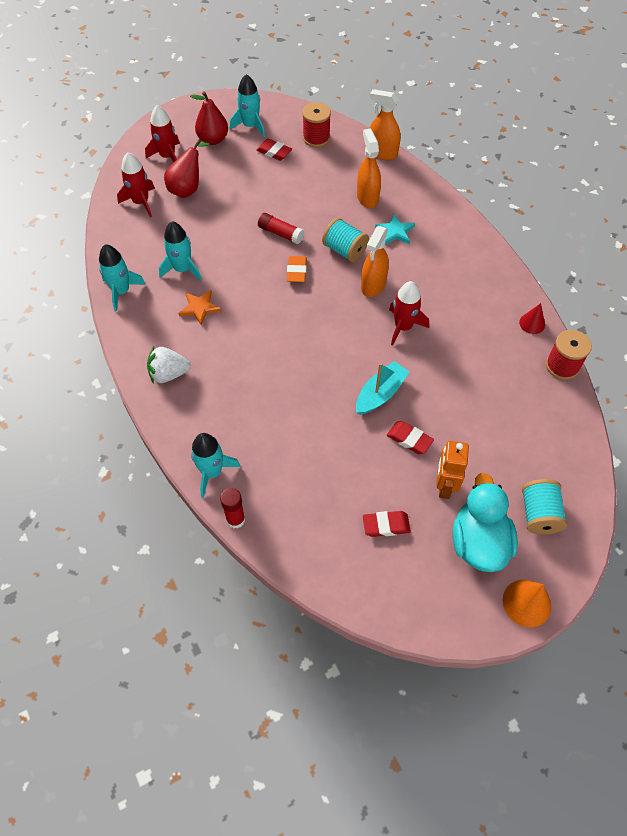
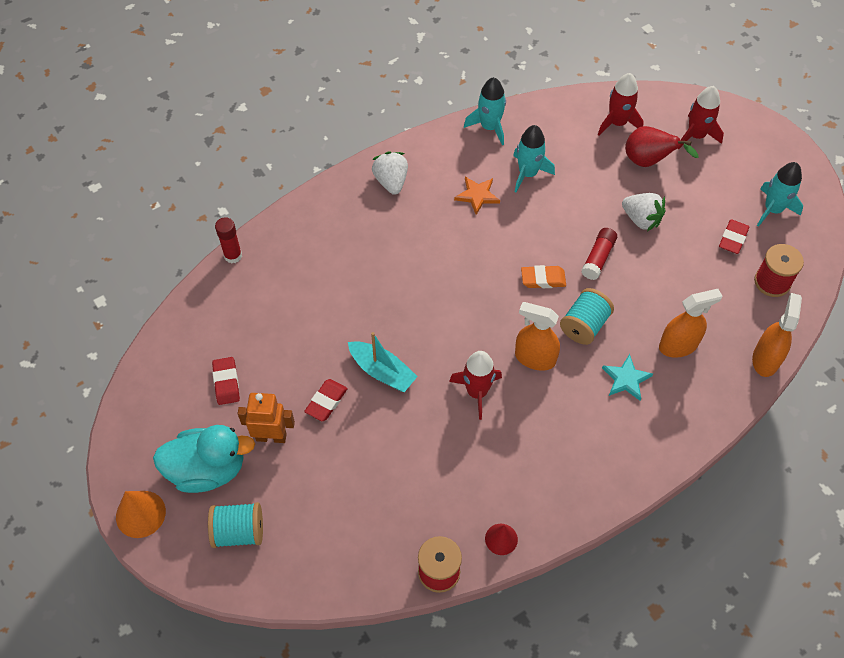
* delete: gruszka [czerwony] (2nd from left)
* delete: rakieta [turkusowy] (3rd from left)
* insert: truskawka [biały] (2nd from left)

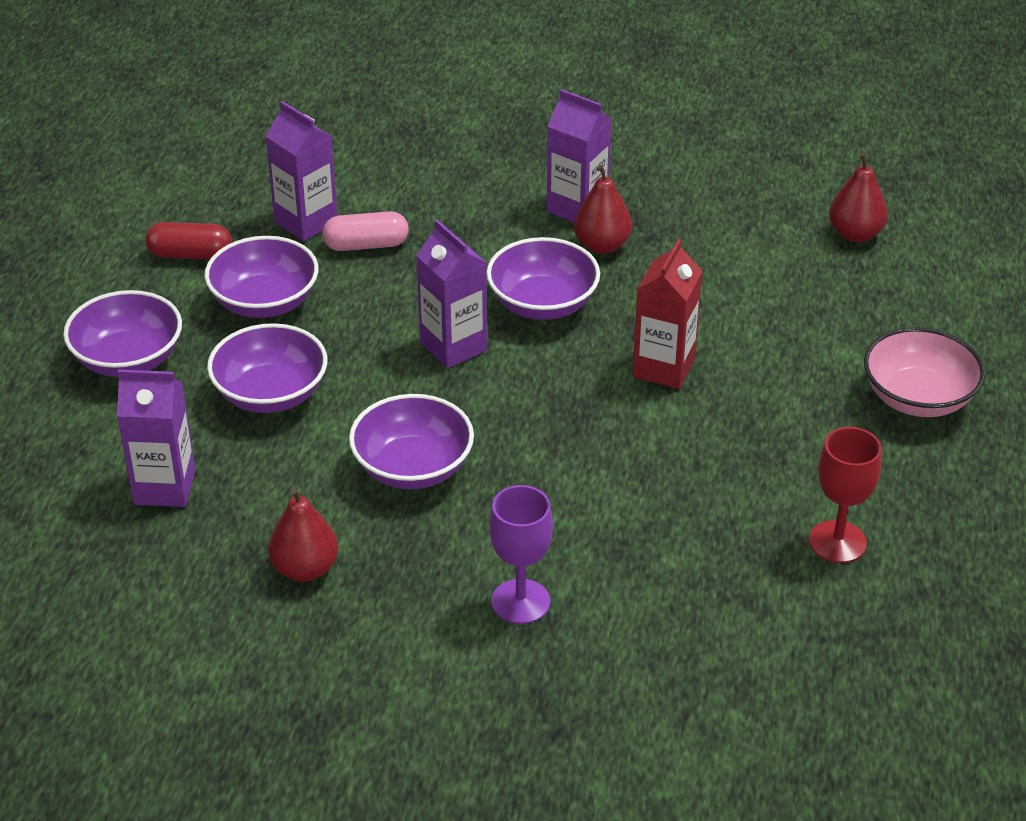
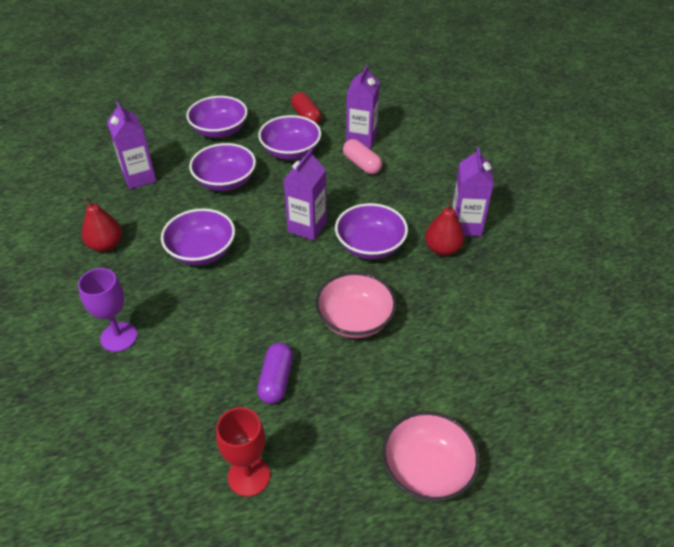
* delete: gruszka [czerwony] (3rd from left)
* insert: kapsułka [fioletowy]
* replace: karton mleka [czerwony] to miska [różowy] (1st from left)

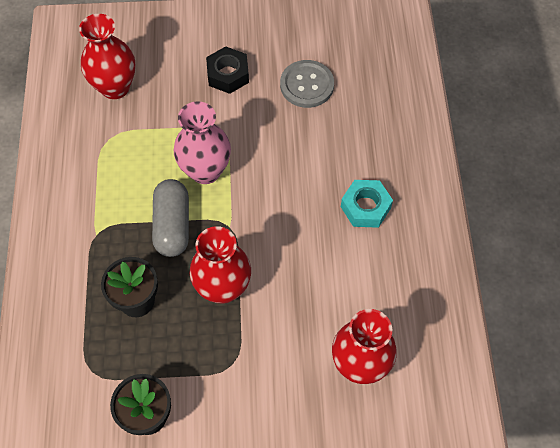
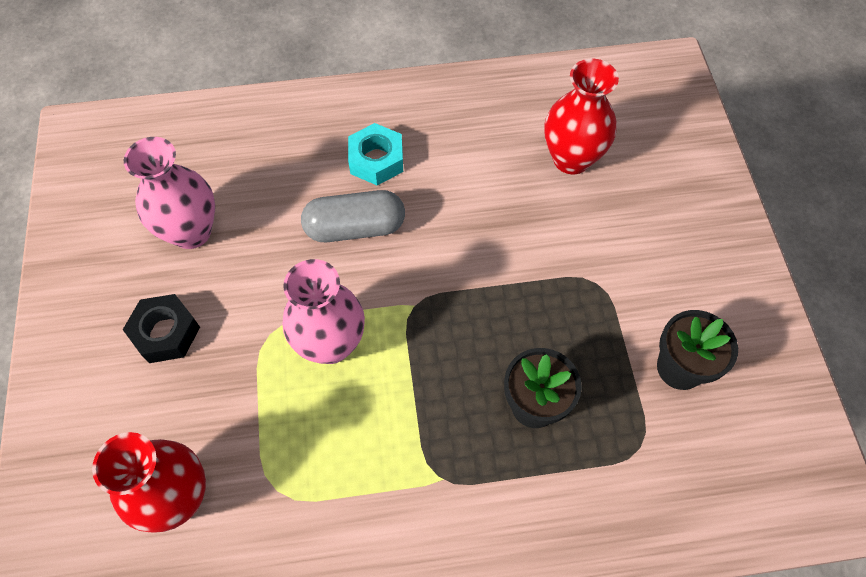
* delete: wazon [czerwony] (2nd from left)
* move: kapsułka [szary]
* replace: guzik [szary] to wazon [różowy] (1st from left)

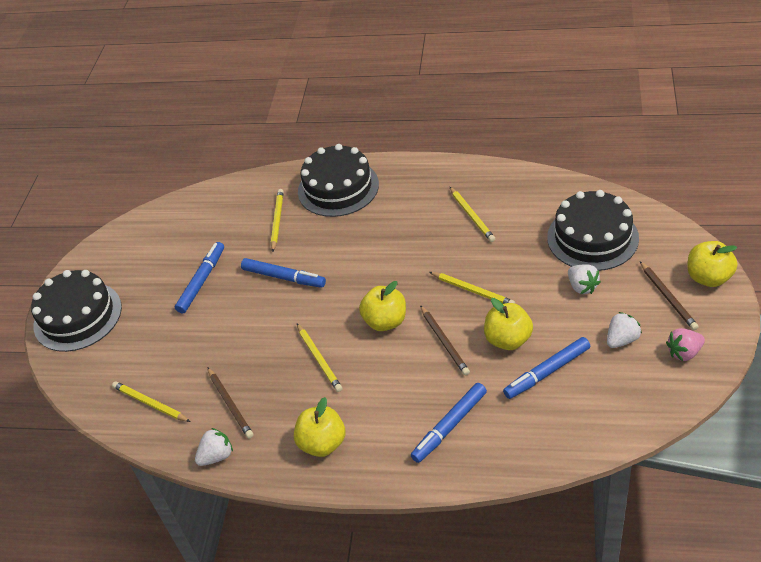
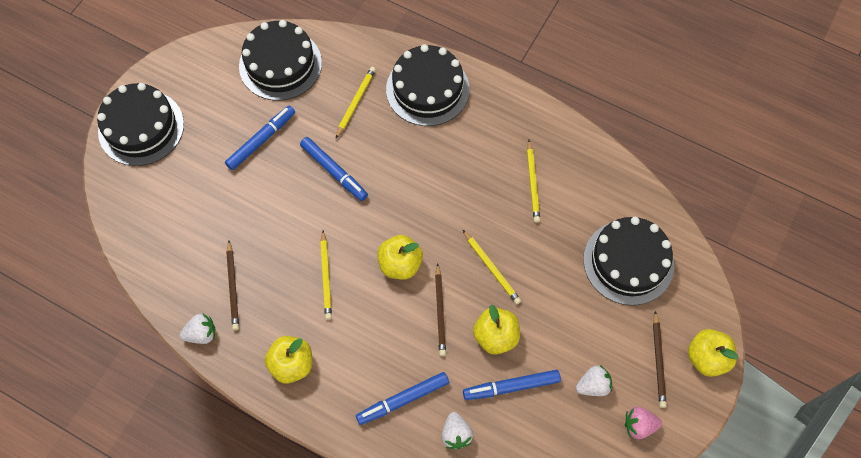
* delete: ołówek [żółty] (1st from left)
* insert: tort [czarny] (2nd from left)
* move: truskawka [biały] (2nd from left)

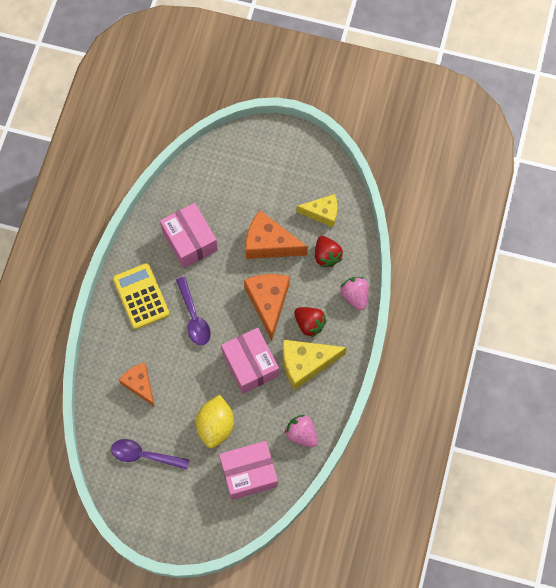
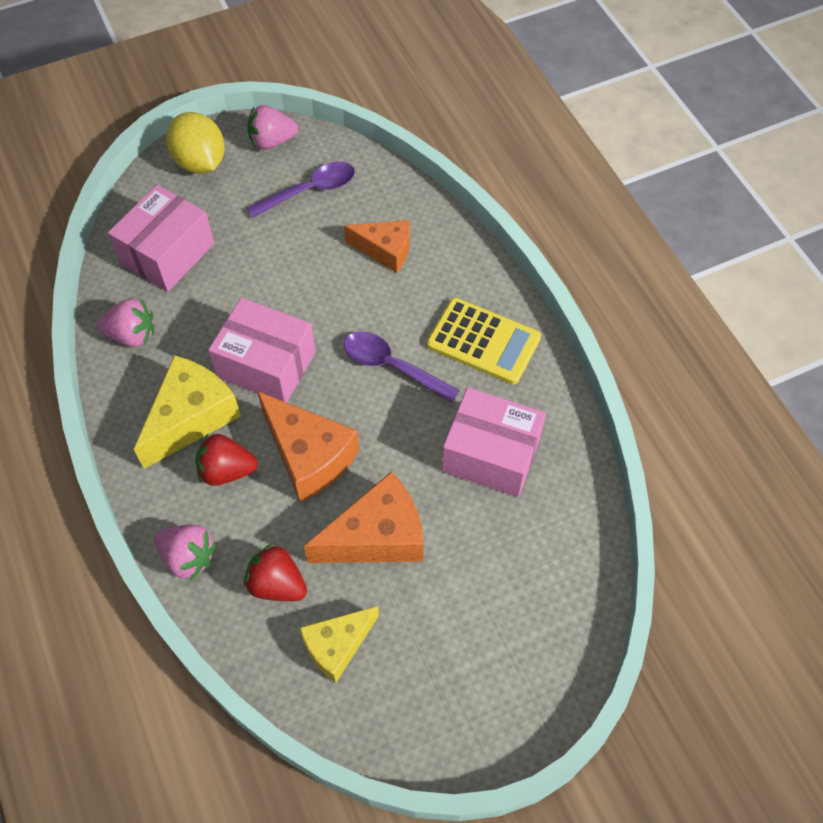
* insert: truskawka [różowy] (3rd from left)
* move: cytryna [żółty]

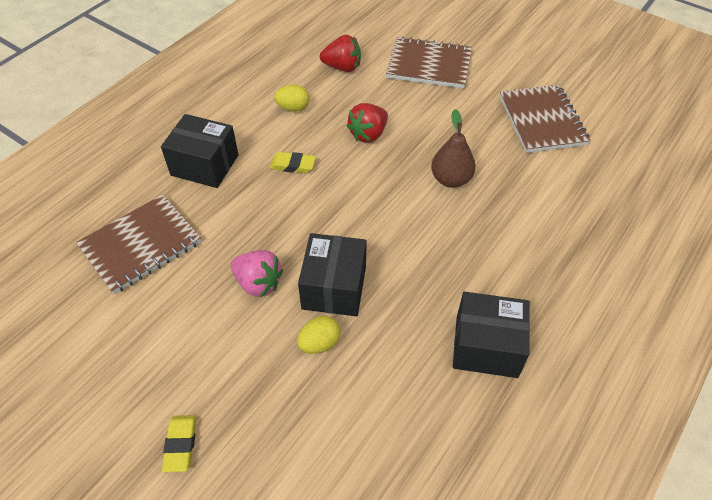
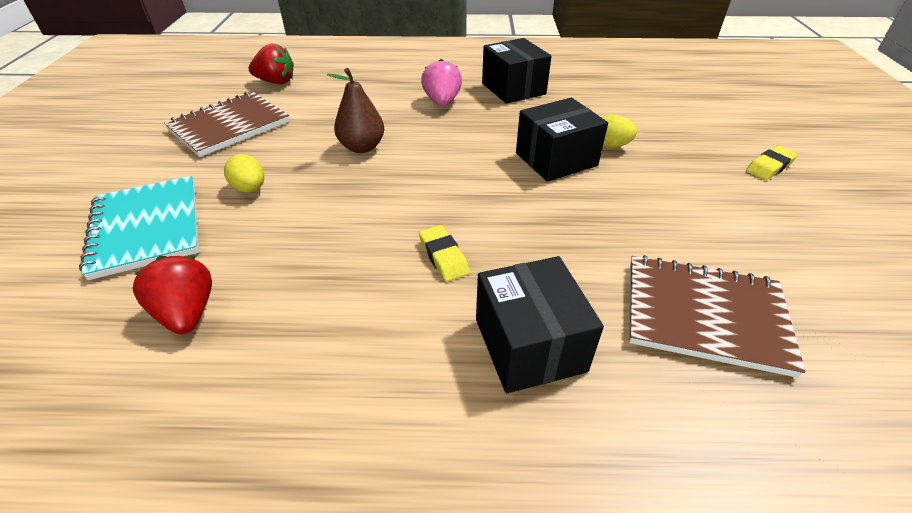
* move: truskawka [różowy]
* move: jajko [żółty] (1st from left)
* move: truskawka [czerwony] (2nd from left)
* recolor: zeszyt [brązowy] (2nd from left) to zeszyt [turkusowy]

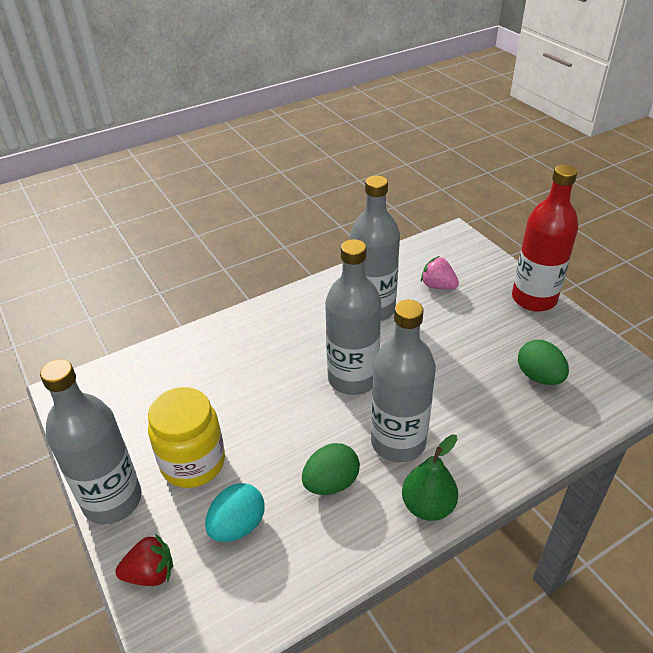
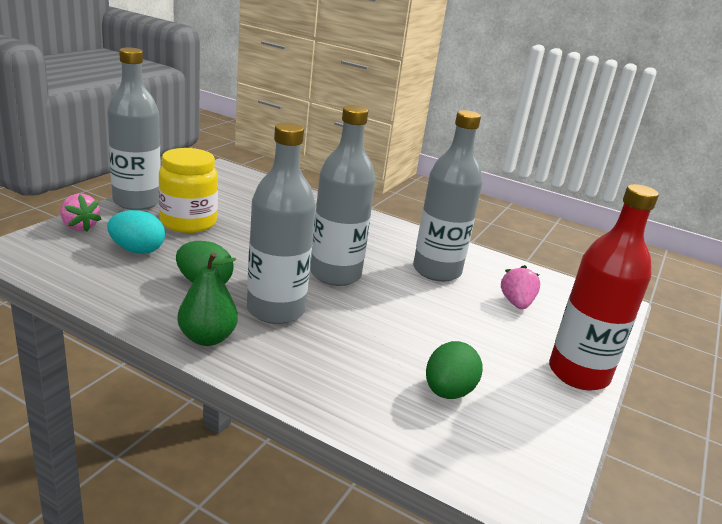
* recolor: truskawka [czerwony] to truskawka [różowy] (1st from left)

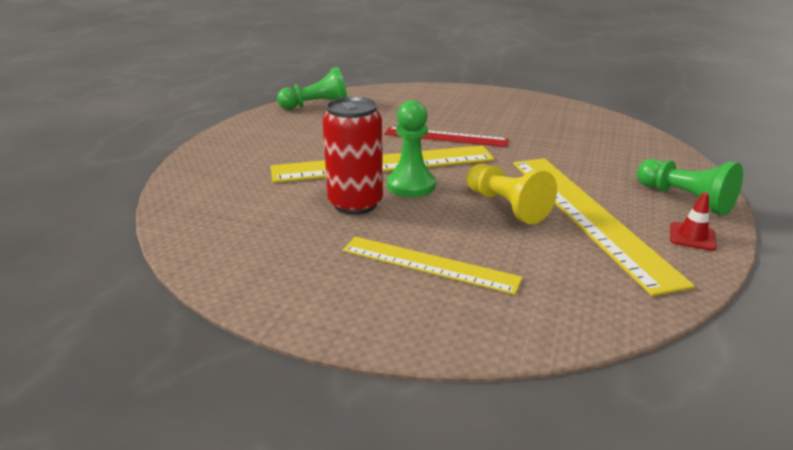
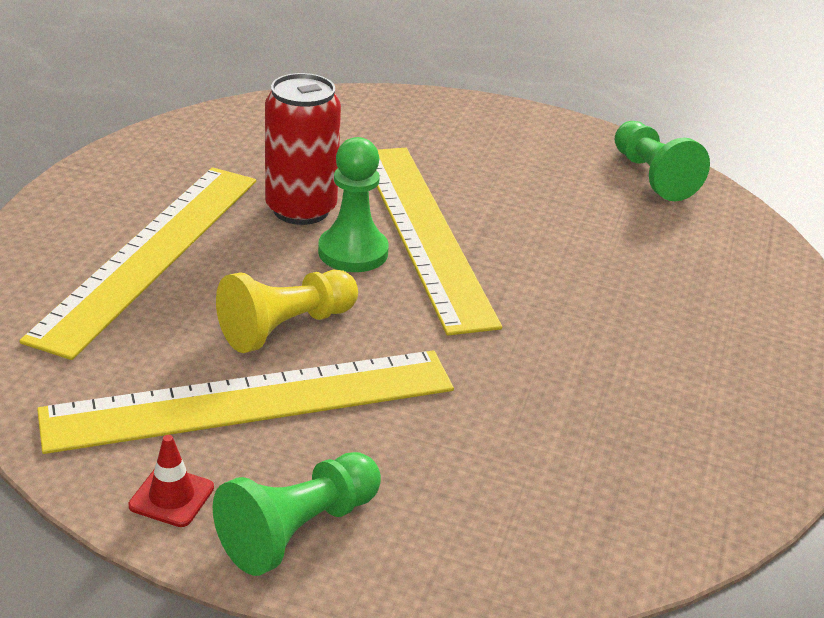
* delete: linijka [czerwony]
* resize: linijka [żółty] (2nd from left in the first image) x1.64

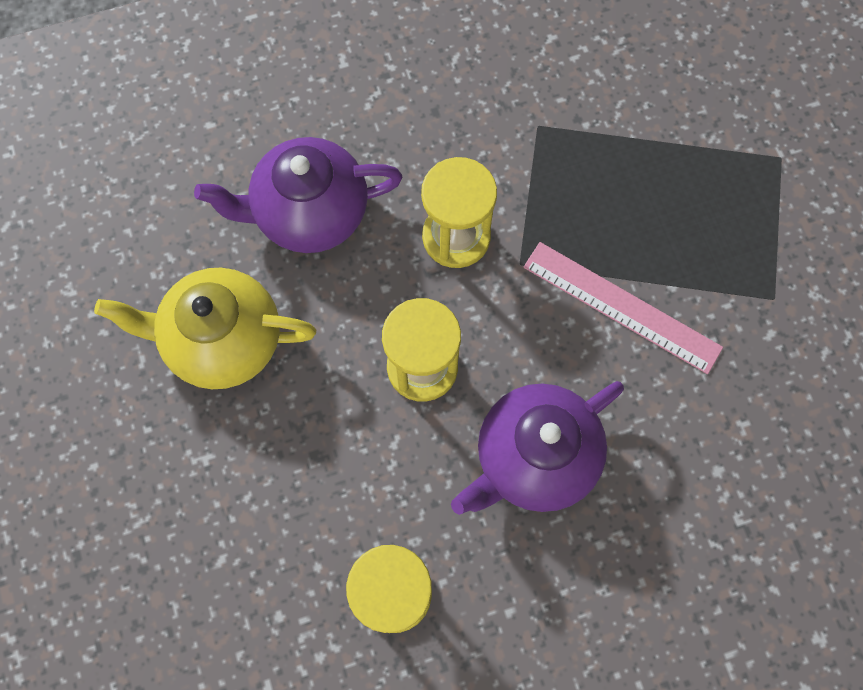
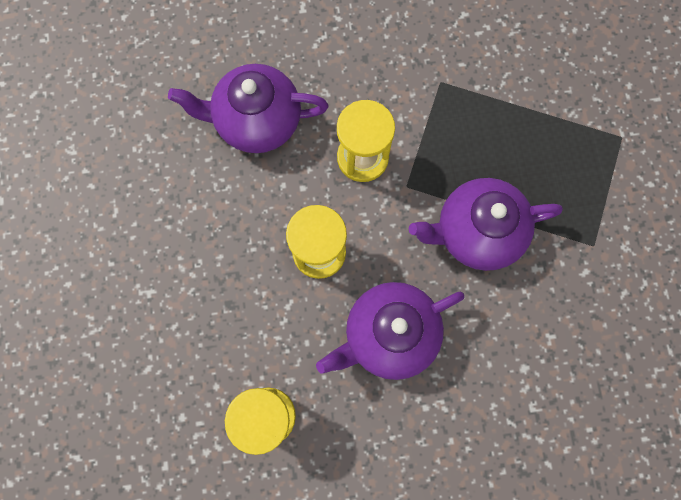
* delete: imbryk [żółty]
* replace: linijka [różowy] to imbryk [fioletowy] (3rd from left)

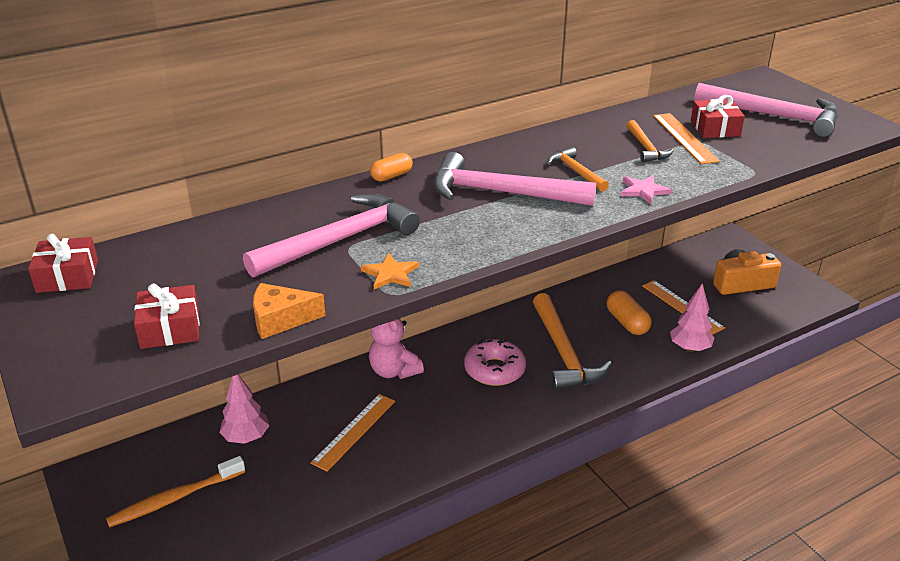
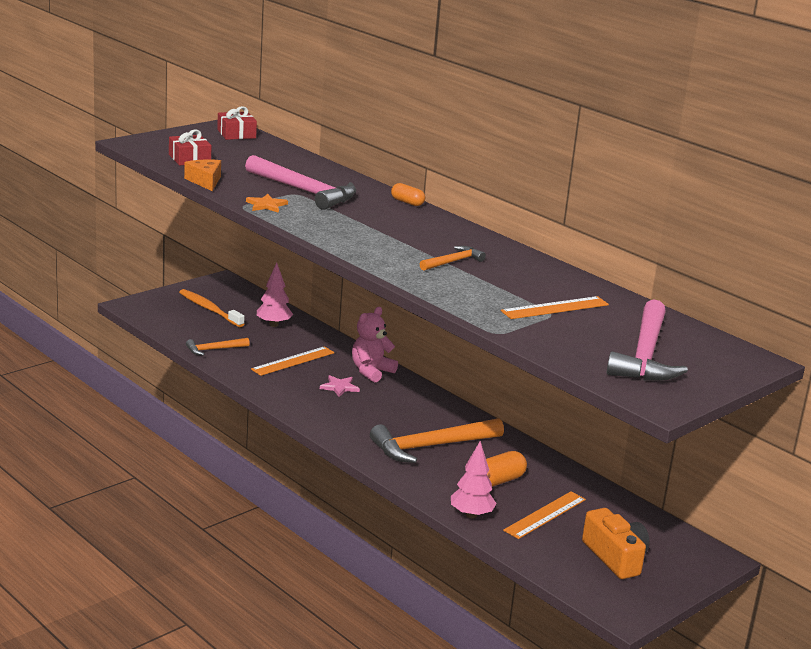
* delete: młotek [różowy] (2nd from left)
* delete: donut [różowy]
* delete: prezent [czerwony] (3rd from left)
* move: gwiazda [różowy]
* move: młotek [pomarańczowy] (3rd from left in the first image) to młotek [pomarańczowy] (1st from left)
* rotate: linijka [pomarańczowy] (1st from left) 60 degrees counterclockwise

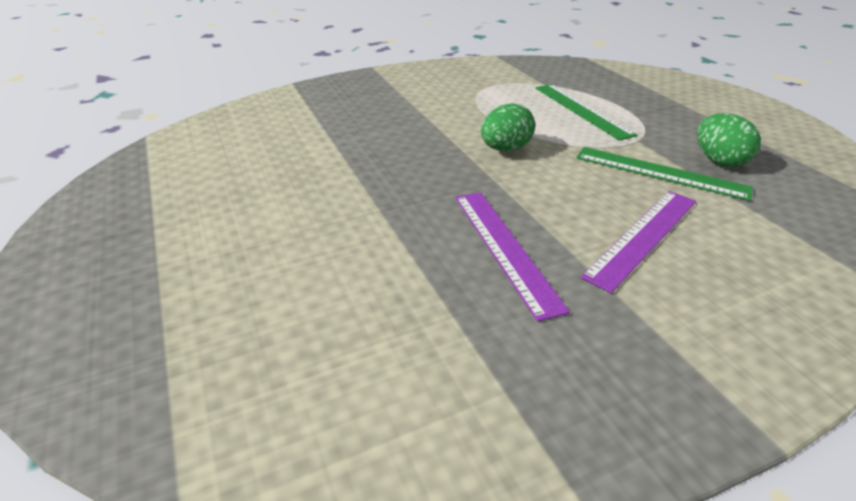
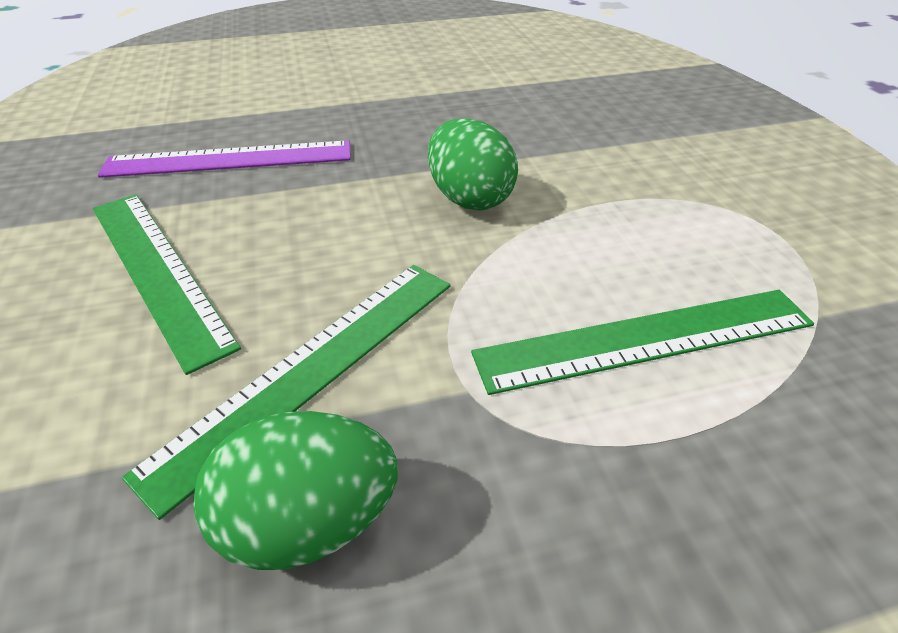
* recolor: linijka [fioletowy] (2nd from left) to linijka [zielony] (1st from left)

